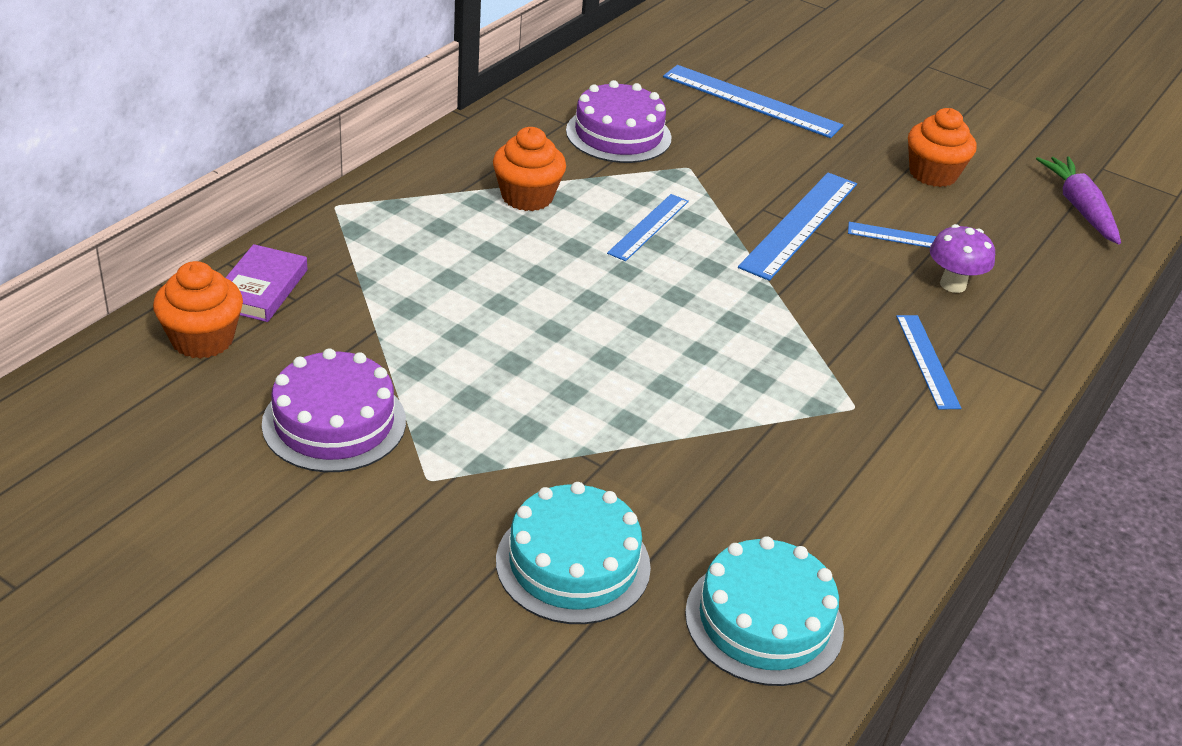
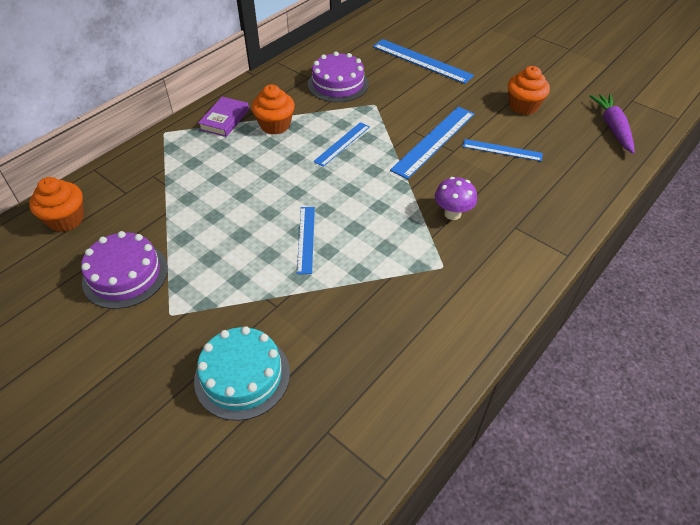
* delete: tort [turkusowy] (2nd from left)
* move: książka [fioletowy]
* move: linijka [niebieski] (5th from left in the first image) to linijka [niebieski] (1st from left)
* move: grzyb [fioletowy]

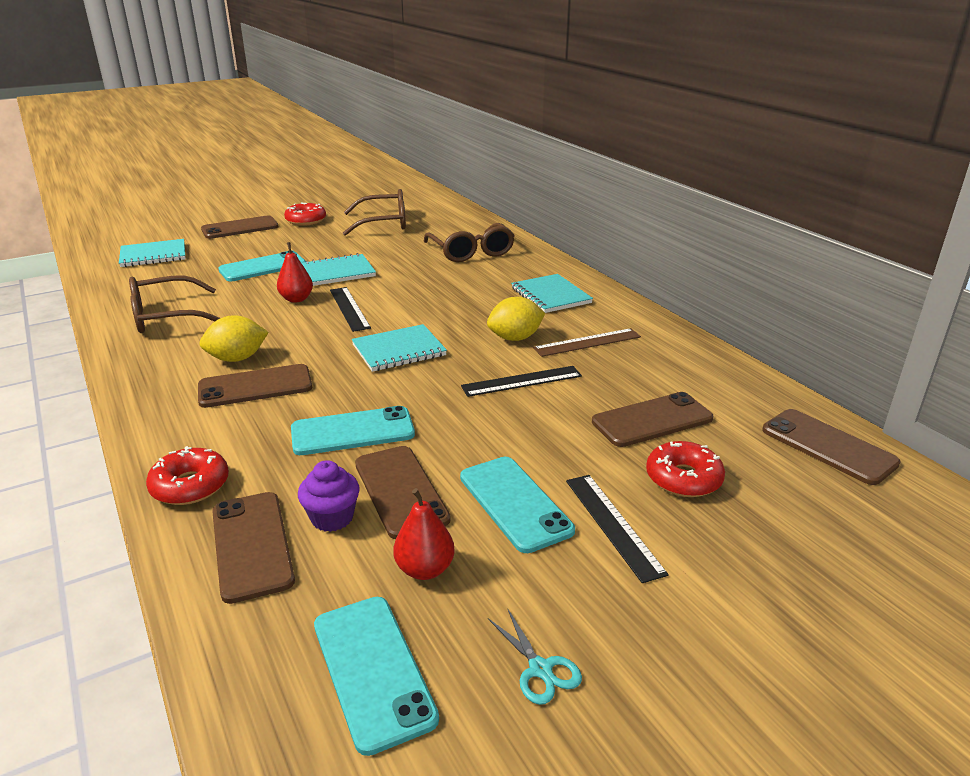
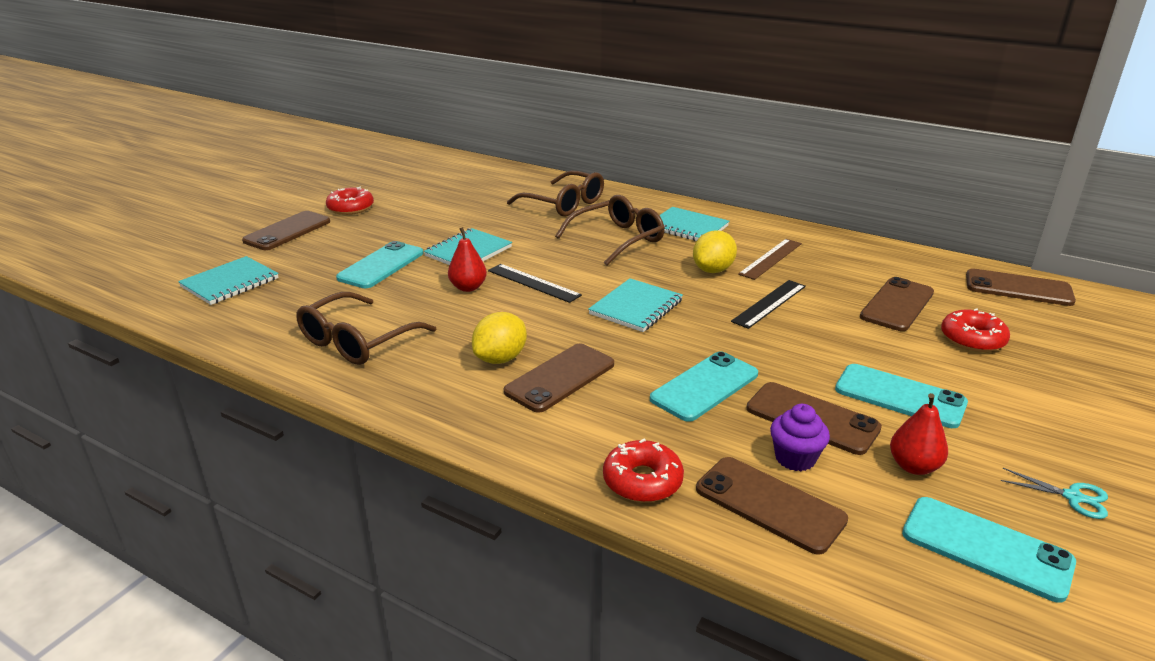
* delete: linijka [czarny] (3rd from left)
* move: okulary [brązowy] (2nd from left in the first image) to okulary [brązowy] (3rd from left)

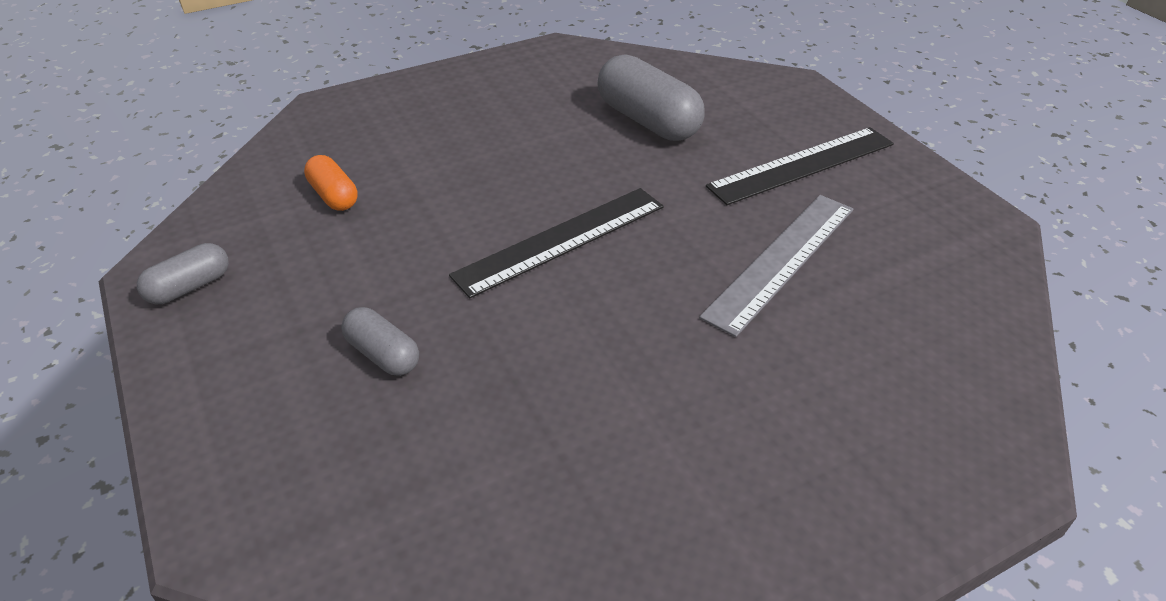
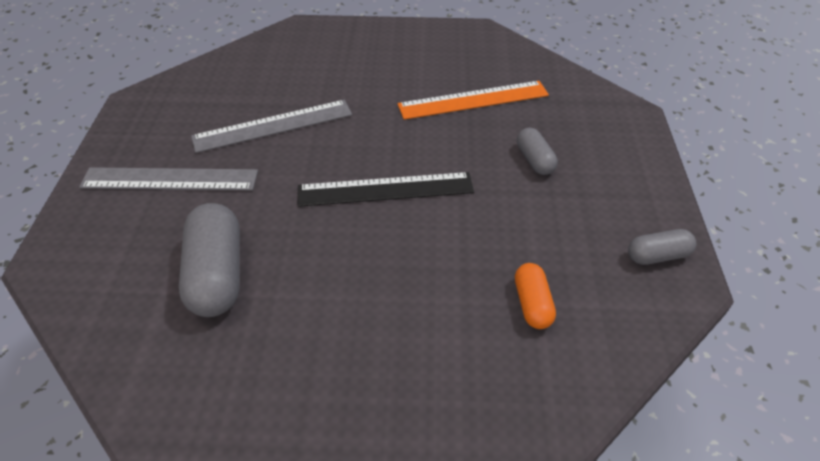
* insert: linijka [pomarańczowy]
* recolor: linijka [czarny] (2nd from left) to linijka [szary] (1st from left)

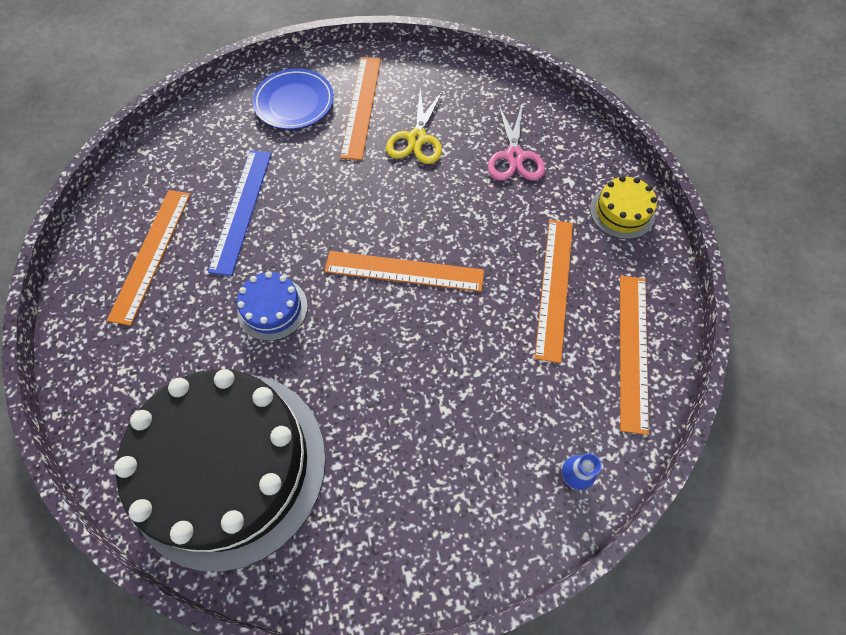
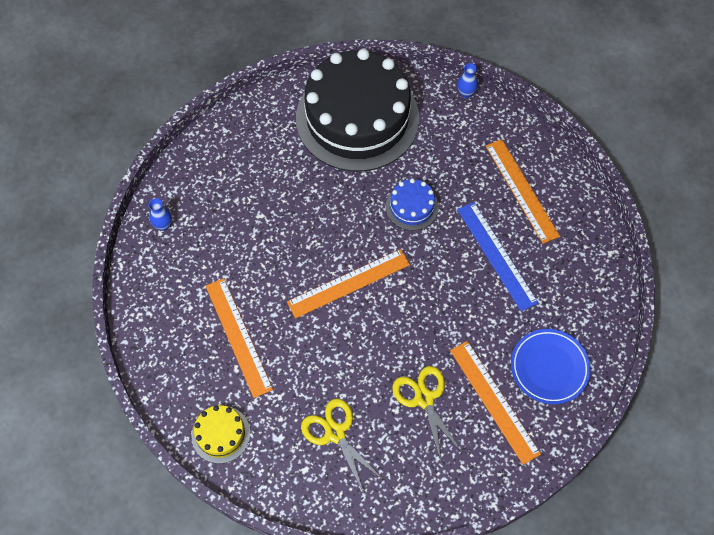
* delete: linijka [pomarańczowy] (5th from left)
* insert: wazon [niebieski] (2nd from left)
* recolor: nożyczki [różowy] to nożyczki [żółty] (1st from left)

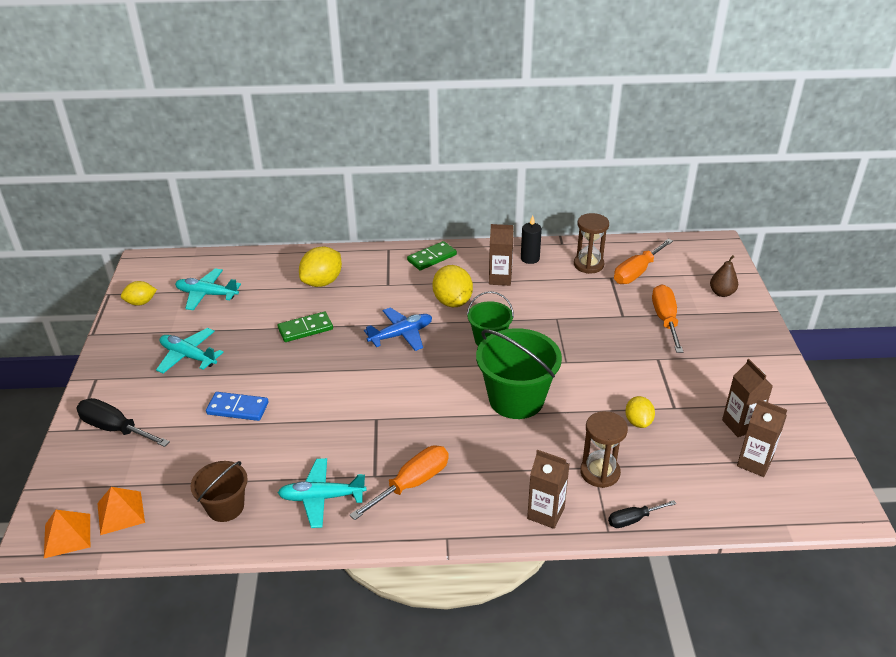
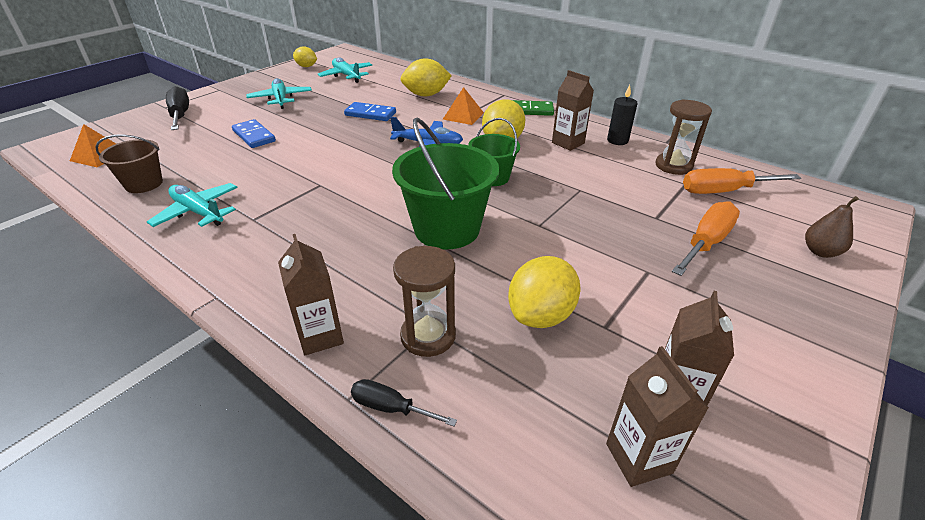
* delete: śrubokręt [pomarańczowy] (1st from left)
* move: piramida [pomarańczowy] (1st from left in the first image) to piramida [pomarańczowy] (2nd from left)
* recolor: kostka domina [zielony] (1st from left) to kostka domina [niebieski] (2nd from left)
* resize: cytryna [żółty] (4th from left) x1.63

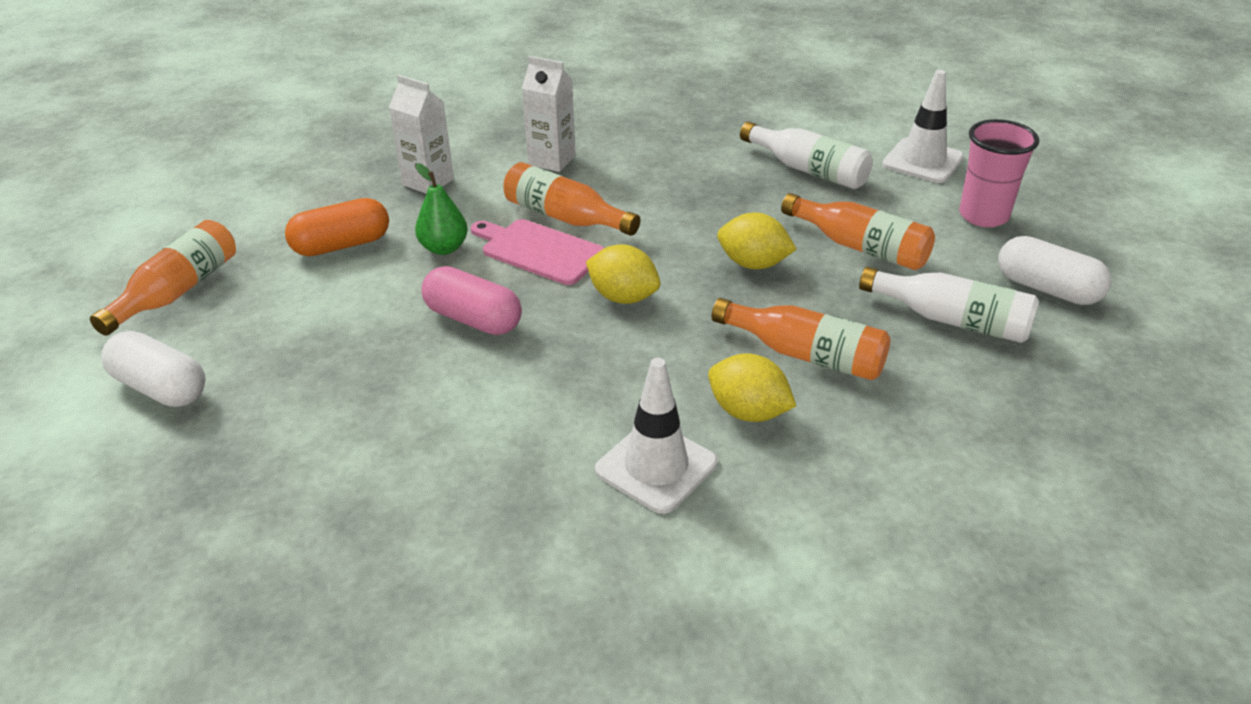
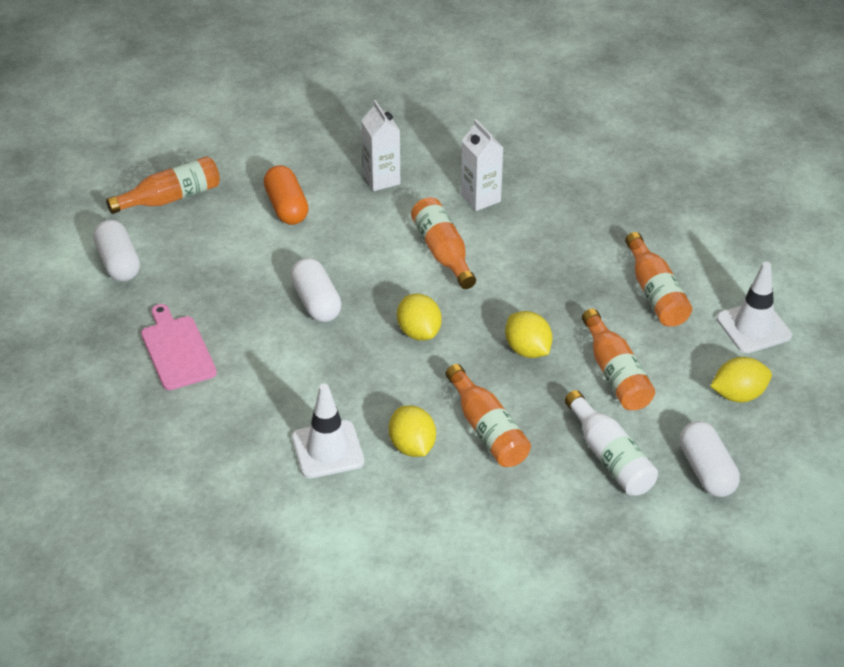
* delete: gruszka [zielony]
* move: deska do krojenia [różowy]
* replace: szklanka [różowy] to cytryna [żółty] (4th from left)
* recolor: kapsułka [różowy] to kapsułka [biały] (2nd from left)
* recolor: butelka [biały] (1st from left) to butelka [pomarańczowy] (5th from left)
* rotate: kapsułka [pomarańczowy] 60 degrees clockwise

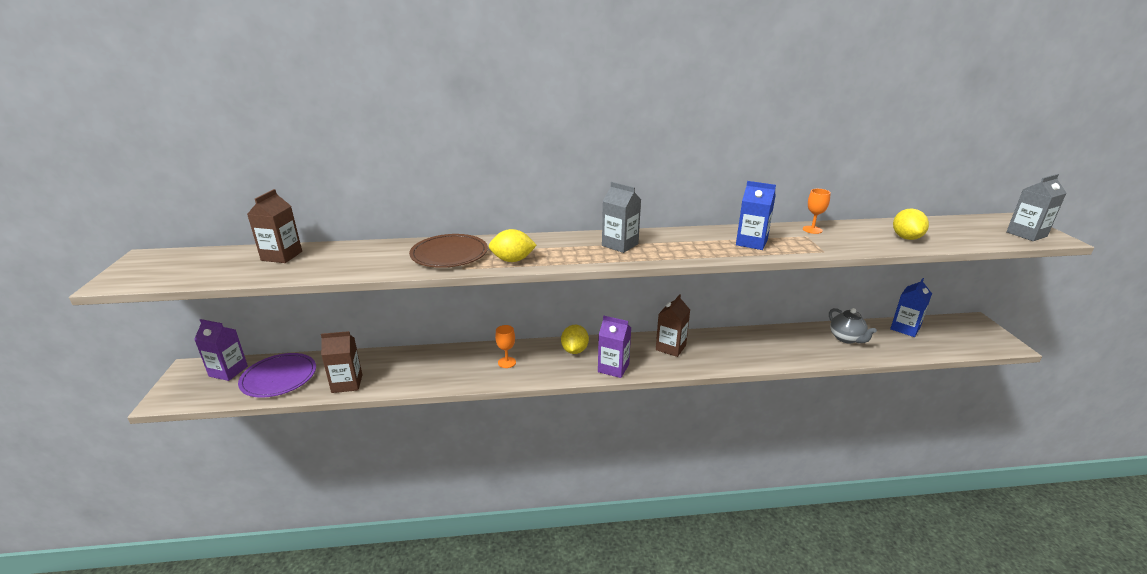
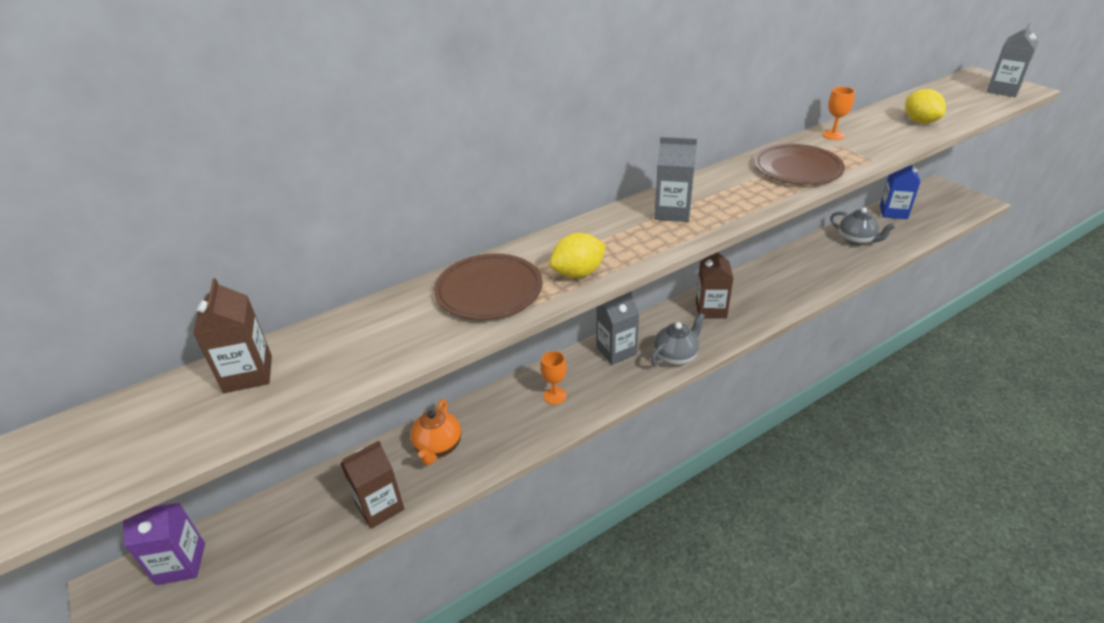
* delete: talerz [fioletowy]
* insert: imbryk [pomarańczowy]
* replace: cytryna [żółty] (2nd from left) to karton mleka [szary] (1st from left)
* replace: karton mleka [fioletowy] (2nd from left) to imbryk [szary] (1st from left)
* replace: karton mleka [niebieski] (1st from left) to talerz [brązowy] (2nd from left)

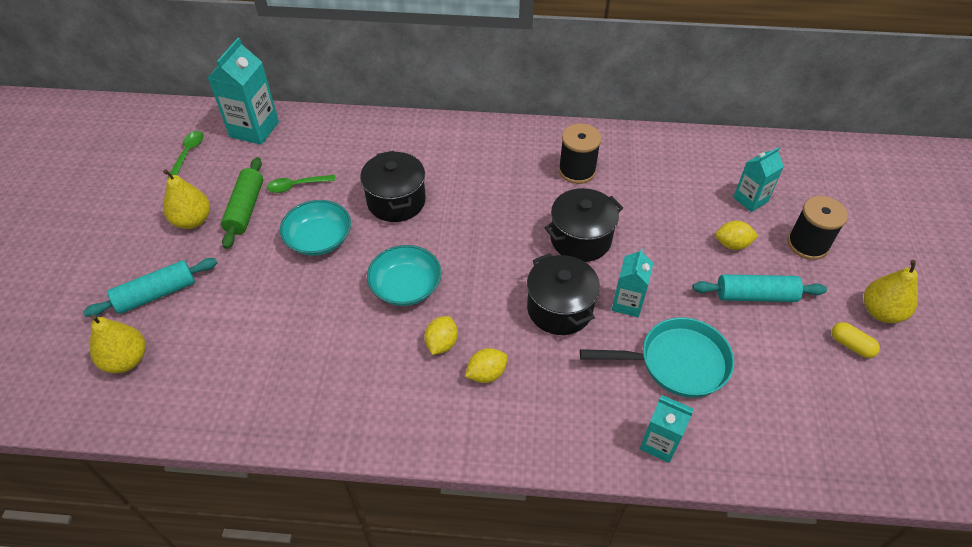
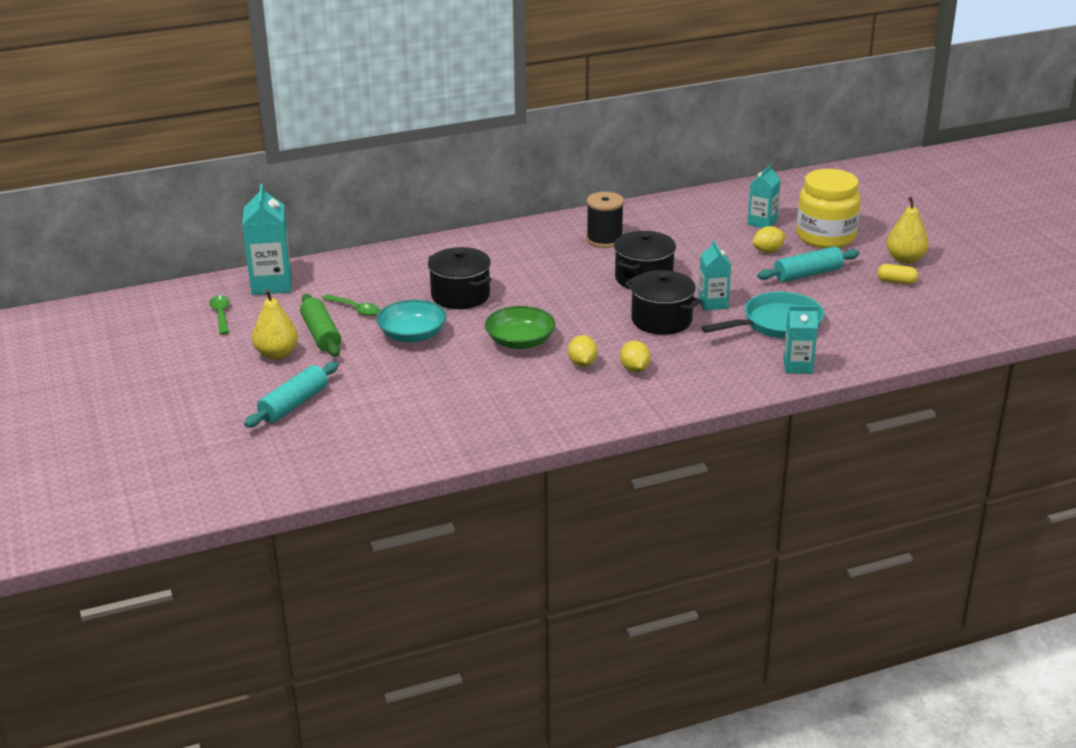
* delete: gruszka [żółty] (1st from left)
* replace: szpulka [czarny] (2nd from left) to słoik [żółty]
* recolor: miska [turkusowy] (2nd from left) to miska [zielony]
* rotate: łyżka [zielony] (2nd from left) 105 degrees counterclockwise
* rotate: cytryna [żółty] (2nd from left) 45 degrees counterclockwise

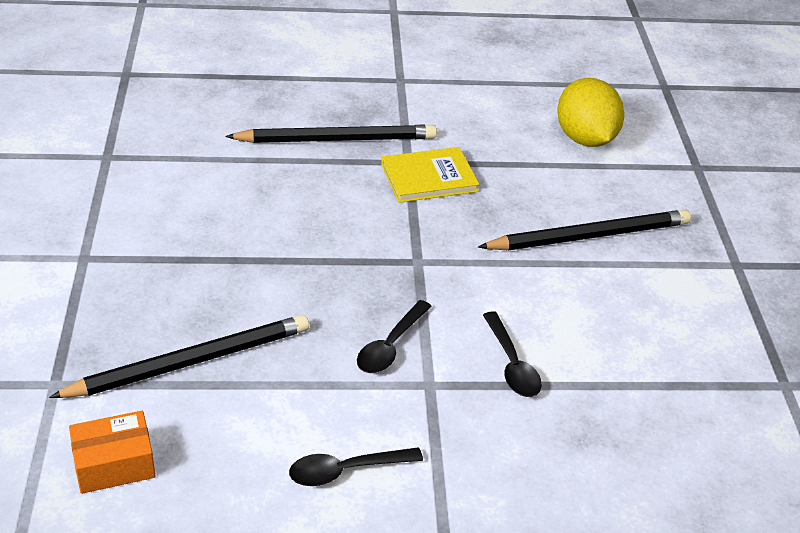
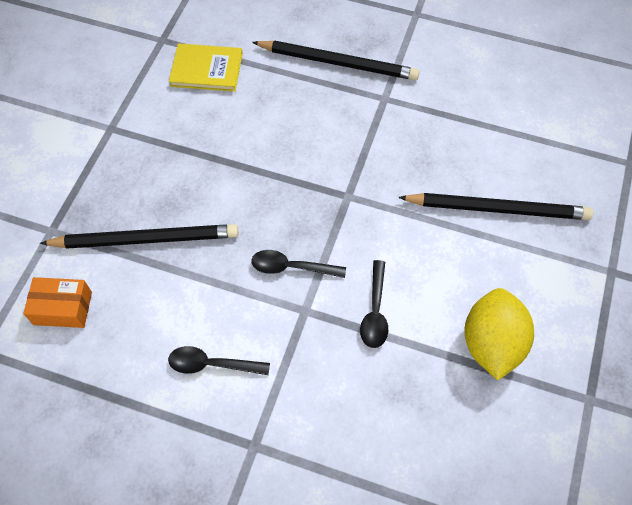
* move: książka [żółty]
* move: cytryna [żółty]
* rotate: łyżka [czarny] (2nd from left) 45 degrees clockwise

